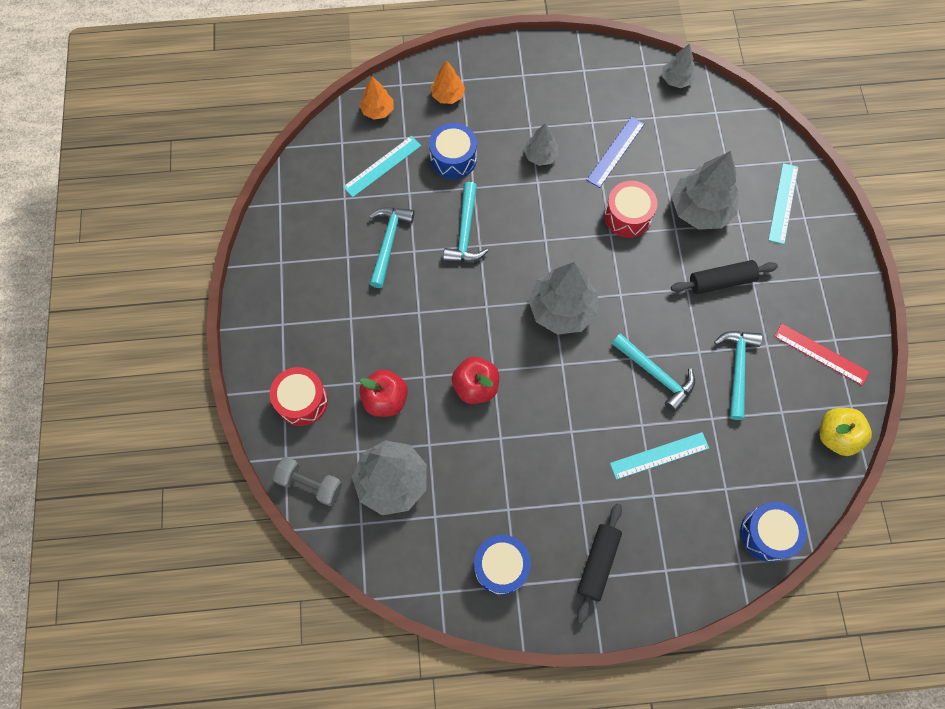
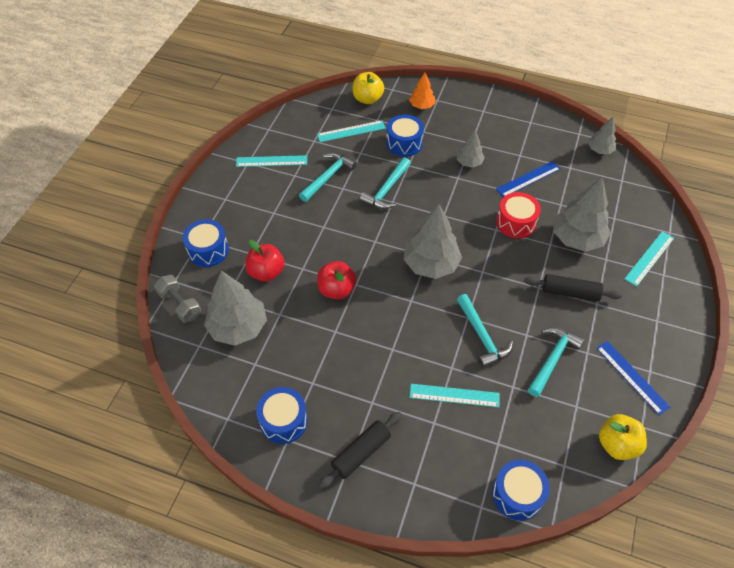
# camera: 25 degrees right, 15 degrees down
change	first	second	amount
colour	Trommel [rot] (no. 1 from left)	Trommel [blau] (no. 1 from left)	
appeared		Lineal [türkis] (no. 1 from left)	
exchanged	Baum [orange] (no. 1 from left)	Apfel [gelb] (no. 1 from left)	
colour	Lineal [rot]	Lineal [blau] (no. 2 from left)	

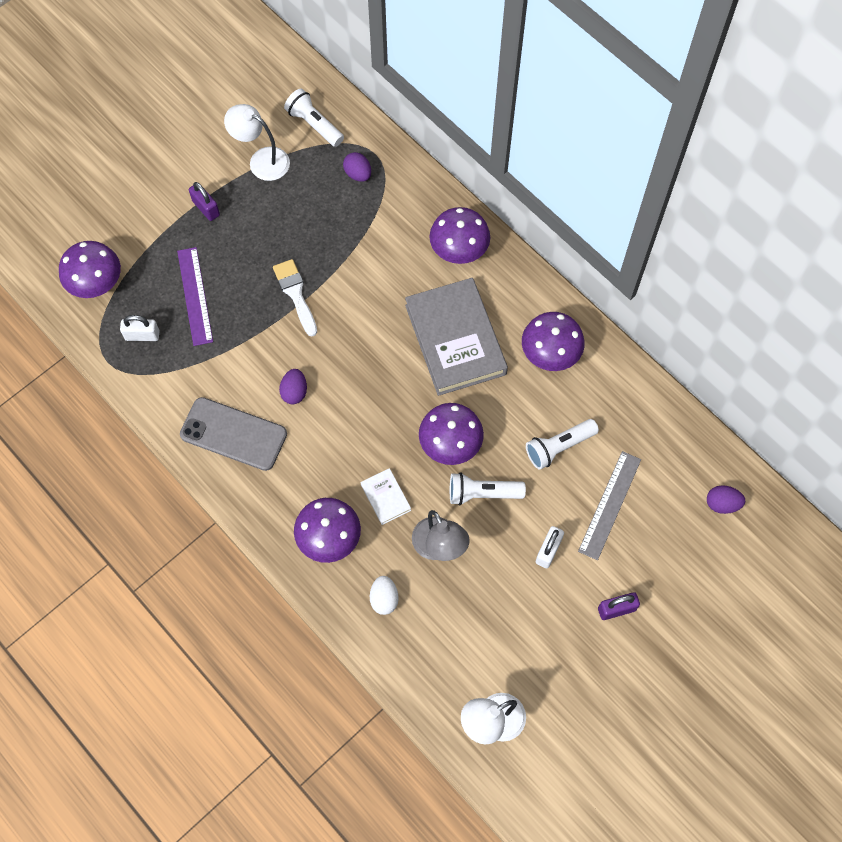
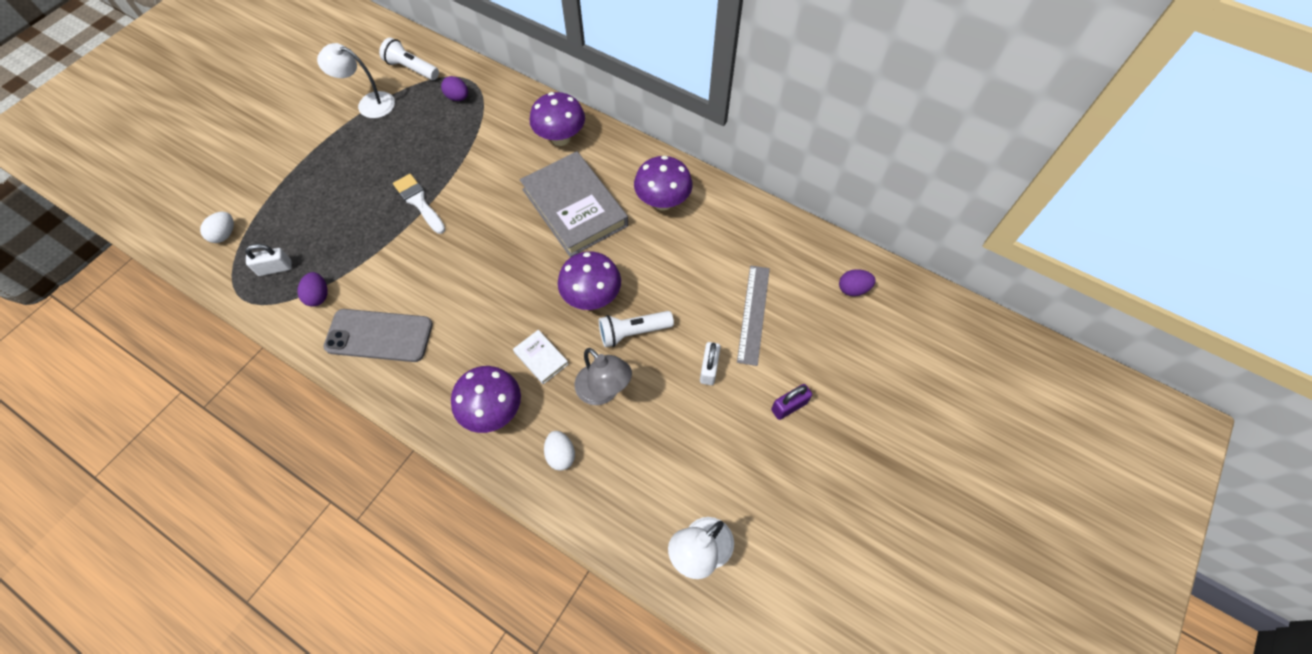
# camera: 15 degrees left, 5 degrees down
change	first	second	amount
exchanged	Pilz [lila] (no. 1 from left)	Ei [weiß] (no. 1 from left)	
relocated	Ei [lila] (no. 1 from left)		
missing	Lineal [lila]		
missing	Vorhängeschloss [lila] (no. 1 from left)		
missing	Taschenlampe [weiß] (no. 3 from left)		

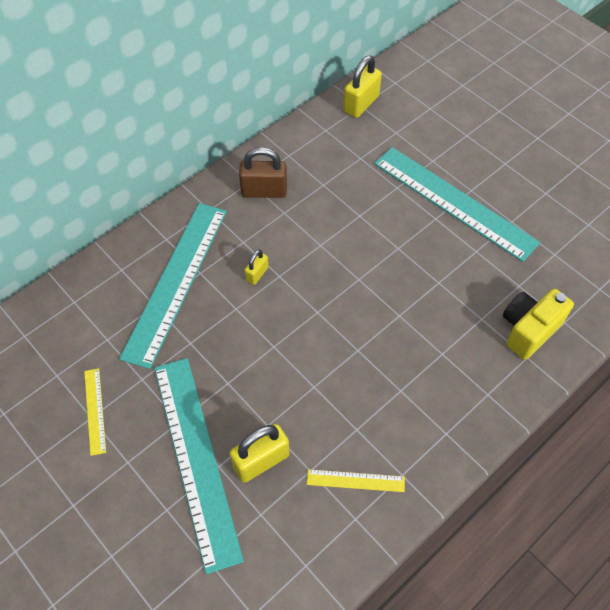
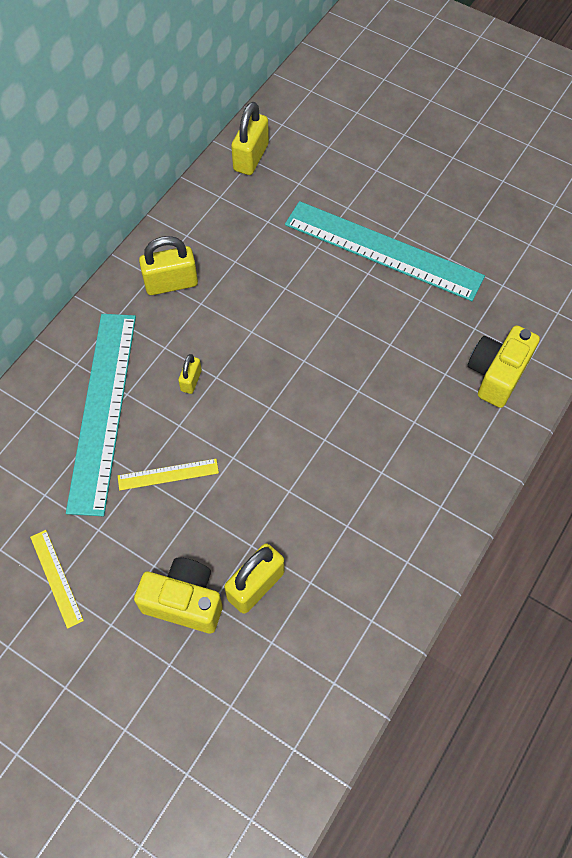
# camera: 15 degrees left, 5 degrees up
change	first	second	amount
relocated	Lineal [gelb] (no. 2 from left)		
exchanged	Lineal [türkis] (no. 2 from left)	Kamera [gelb] (no. 1 from left)	
colour	Vorhängeschloss [braun]	Vorhängeschloss [gelb] (no. 1 from left)	

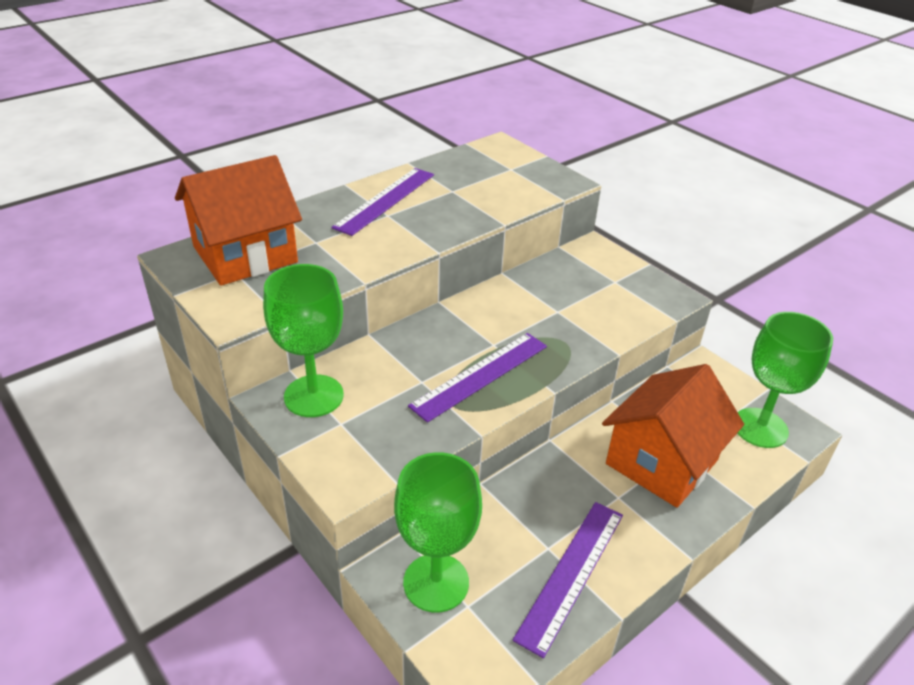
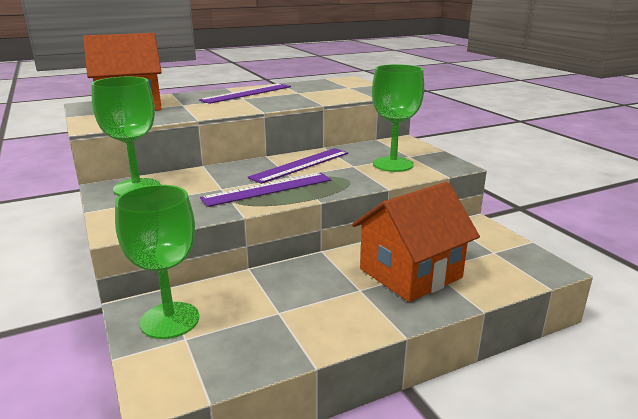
# camera: 15 degrees right, 15 degrees down
change	first	second	amount
relocated	Lineal [lila] (no. 3 from left)		
relocated	Kelch [grün] (no. 3 from left)		

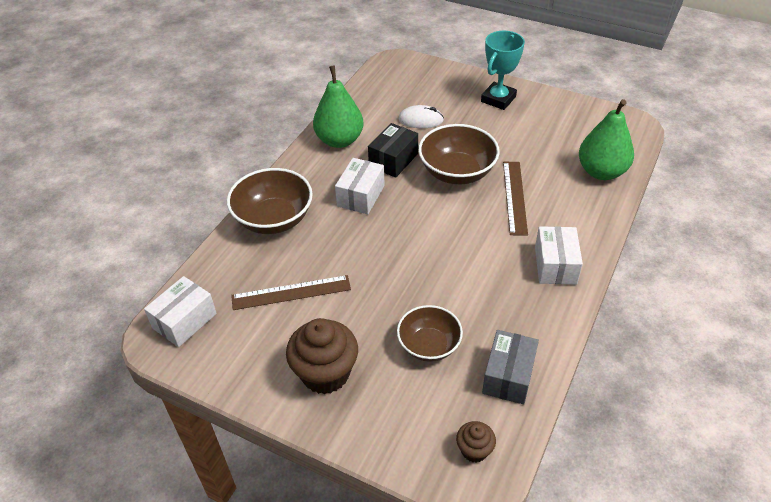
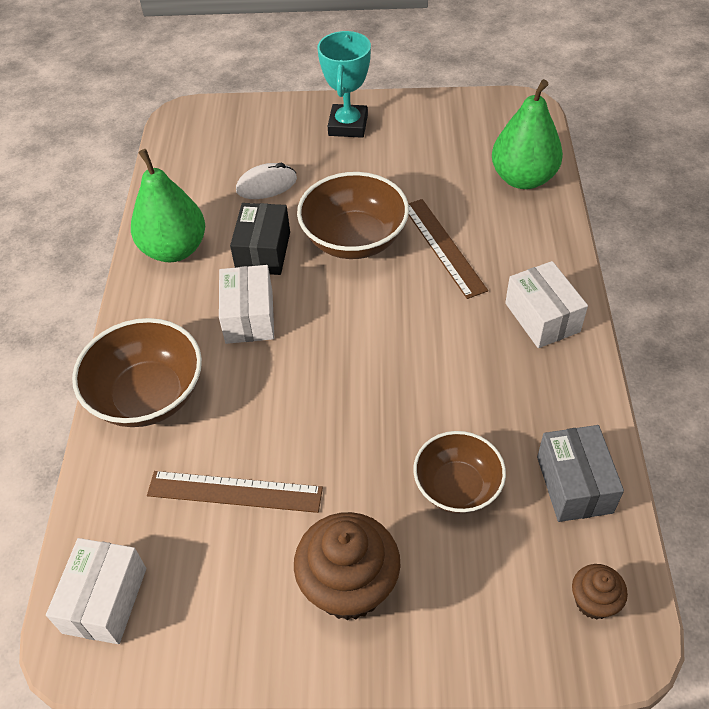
# camera: 25 degrees left, 5 degrees up
change	first	second	amount
spun	Lineal [braun] (no. 1 from left)		45 degrees clockwise

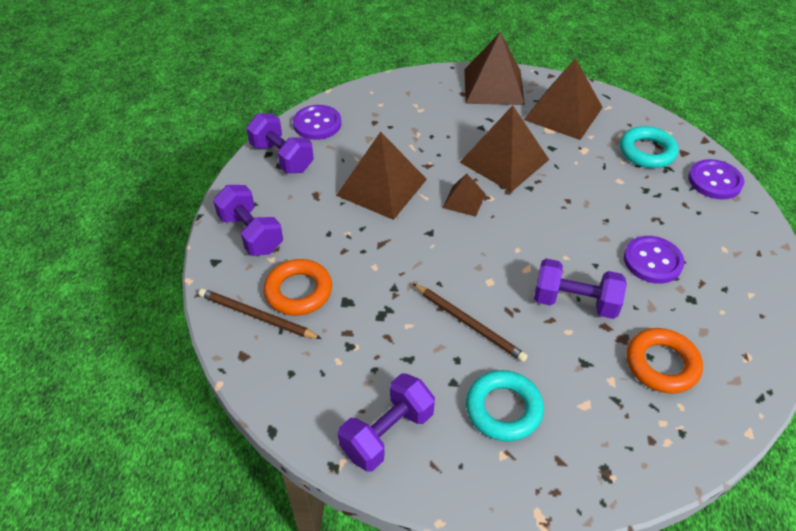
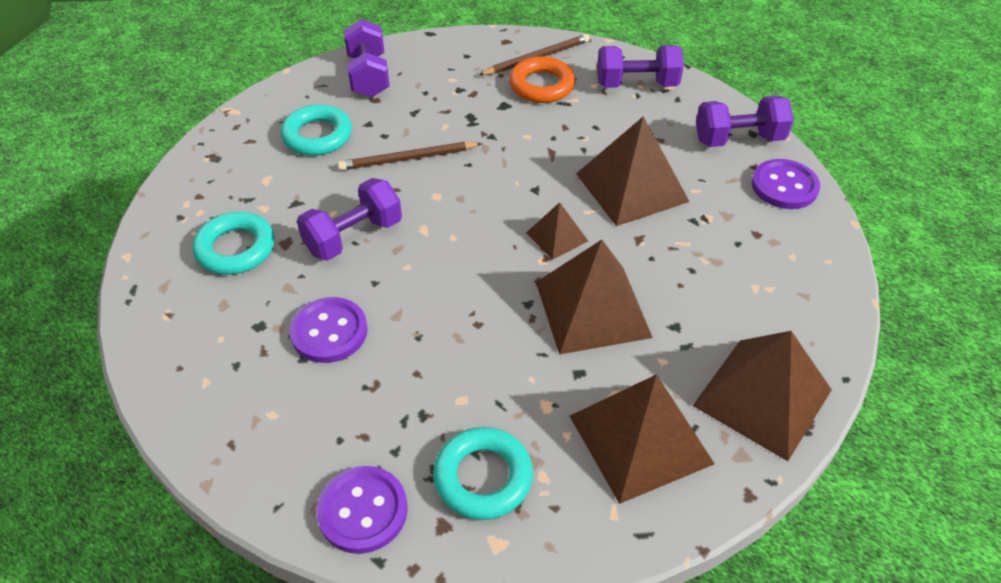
# camera: 125 degrees right, 0 degrees up
change	first	second	amount
colour	Ring [orange] (no. 2 from left)	Ring [türkis] (no. 1 from left)	

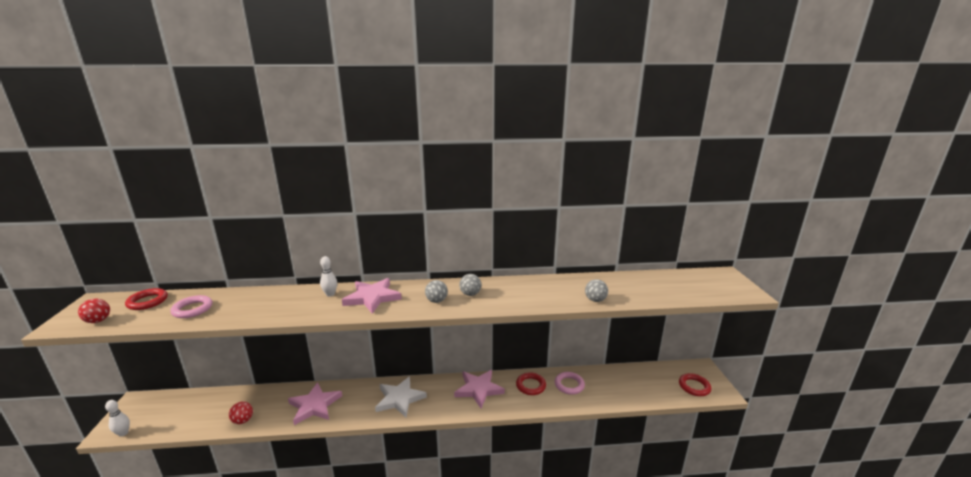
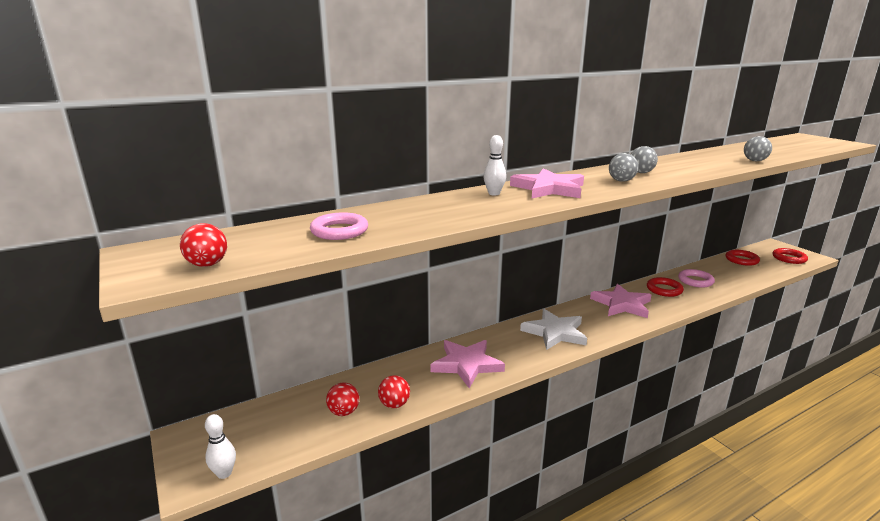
# camera: 25 degrees left, 0 degrees up
change	first	second	amount
appeared		Ball [rot] (no. 2 from left)	
relocated	Ring [rot] (no. 1 from left in the first image)	Ring [rot] (no. 2 from left)	

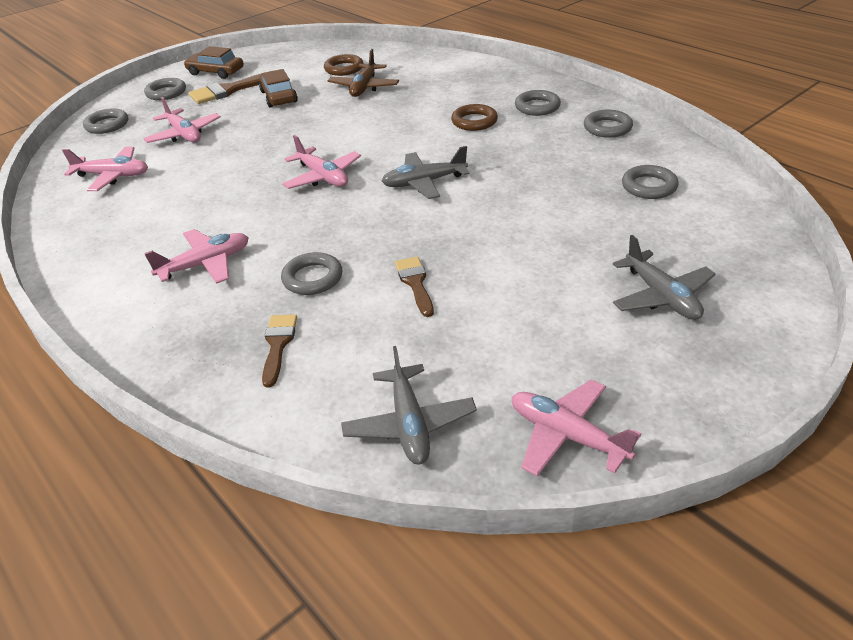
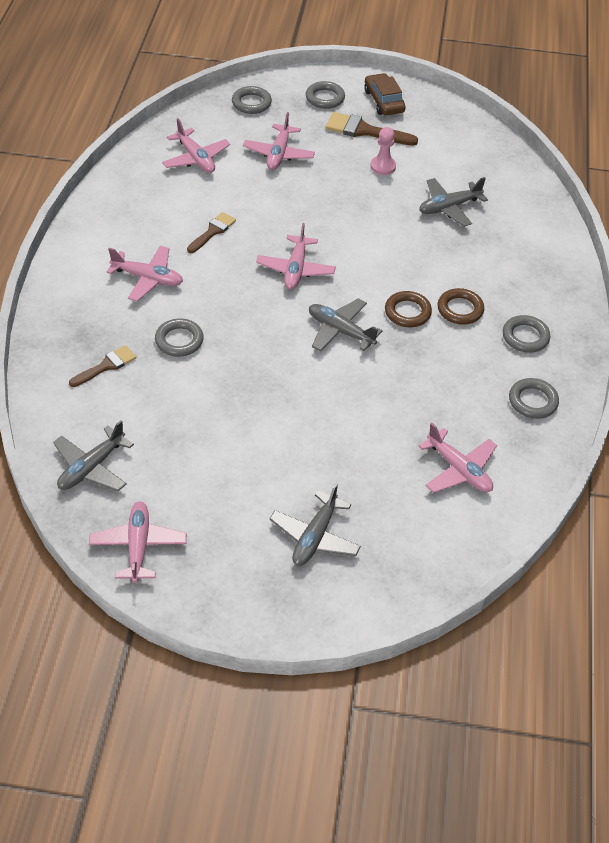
# camera: 45 degrees right, 10 degrees up
change	first	second	amount
relocated	Pinsel [braun] (no. 3 from left in the first image)	Pinsel [braun] (no. 2 from left)	
exchanged	Auto [braun] (no. 2 from left)	Bauer [rosa]	
relocated	Ring [braun] (no. 1 from left)		
exchanged	Ring [grau] (no. 6 from left)	Flugzeug [rosa] (no. 6 from left)	
colour	Flugzeug [braun]	Flugzeug [grau] (no. 4 from left)	

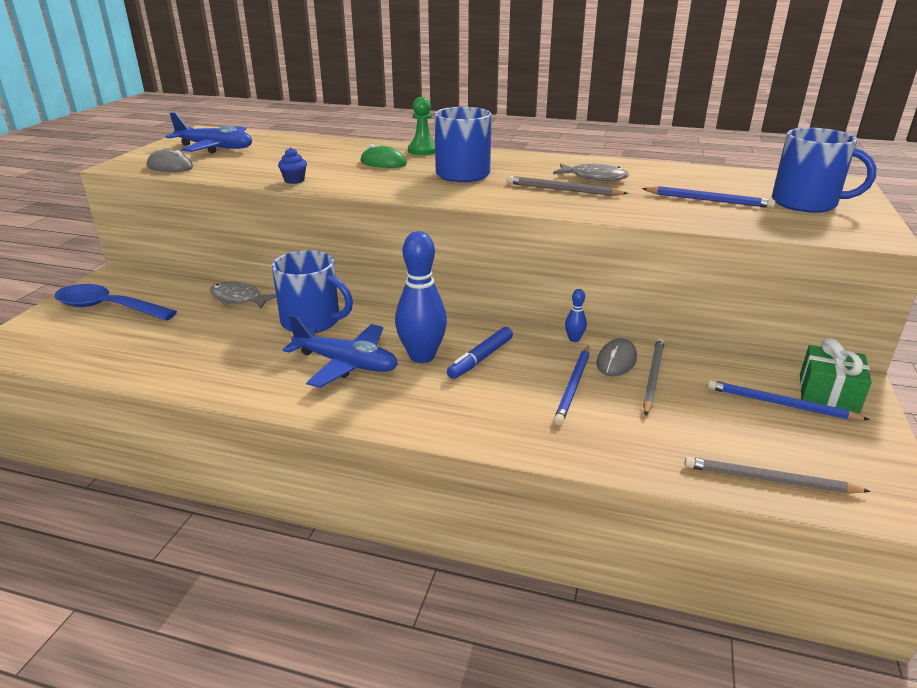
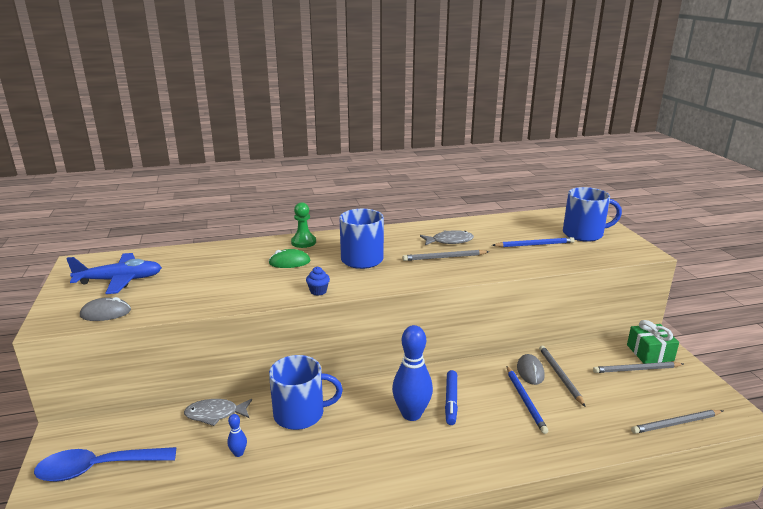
# camera: 30 degrees left, 5 degrees down
change	first	second	amount
relocated	Bowlingkegel [blau] (no. 2 from left in the first image)	Bowlingkegel [blau] (no. 1 from left)	
relocated	Muffin [blau]		
colour	Bleistift [blau] (no. 3 from left)	Bleistift [grau] (no. 3 from left)	
missing	Flugzeug [blau] (no. 2 from left)		

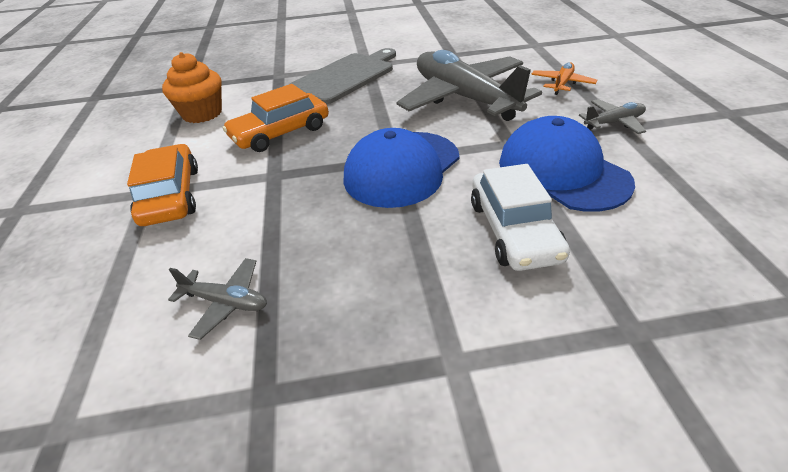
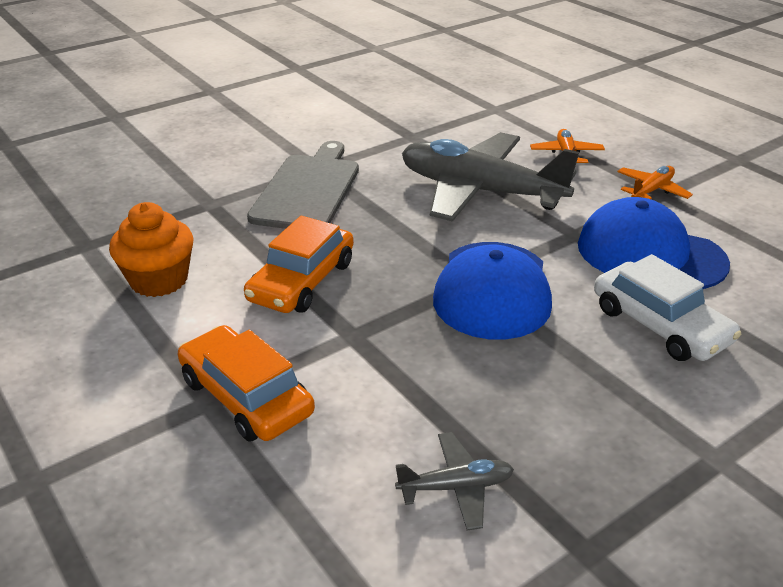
# camera: 30 degrees left, 5 degrees down
change	first	second	amount
colour	Flugzeug [grau] (no. 3 from left)	Flugzeug [orange] (no. 2 from left)	

